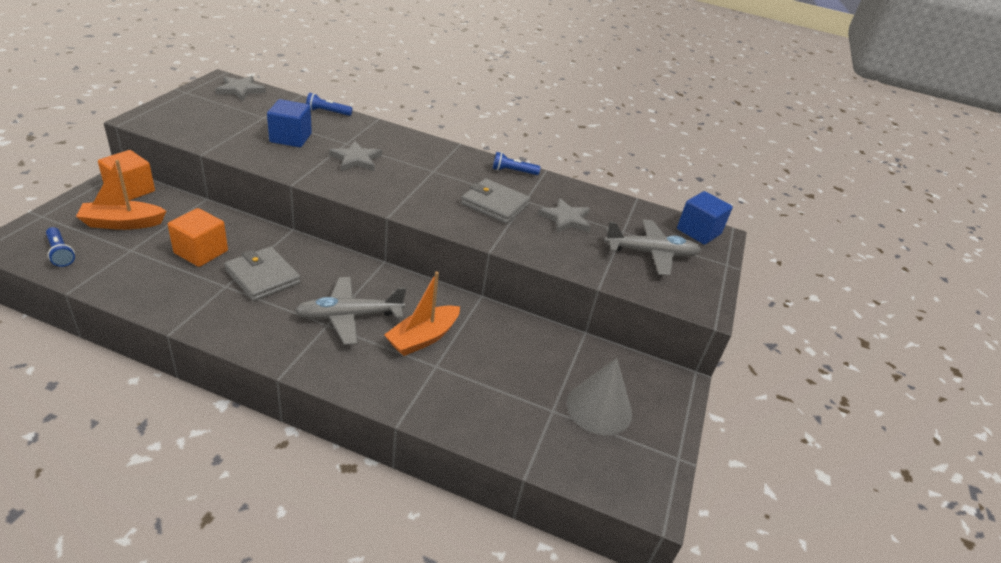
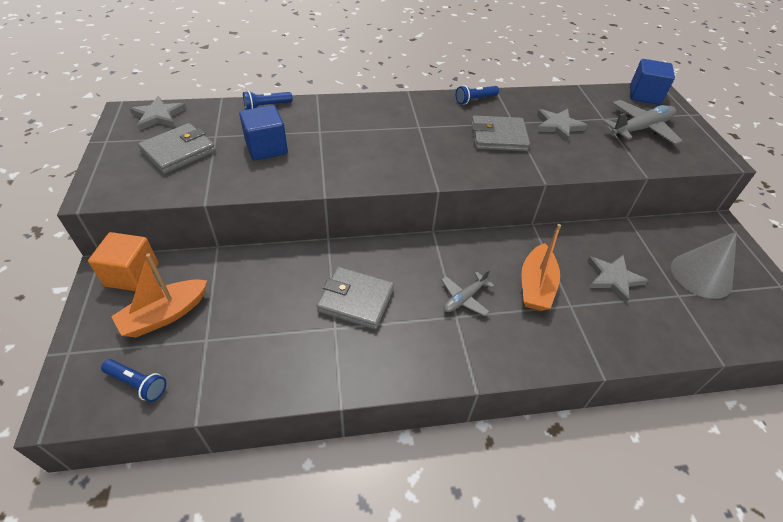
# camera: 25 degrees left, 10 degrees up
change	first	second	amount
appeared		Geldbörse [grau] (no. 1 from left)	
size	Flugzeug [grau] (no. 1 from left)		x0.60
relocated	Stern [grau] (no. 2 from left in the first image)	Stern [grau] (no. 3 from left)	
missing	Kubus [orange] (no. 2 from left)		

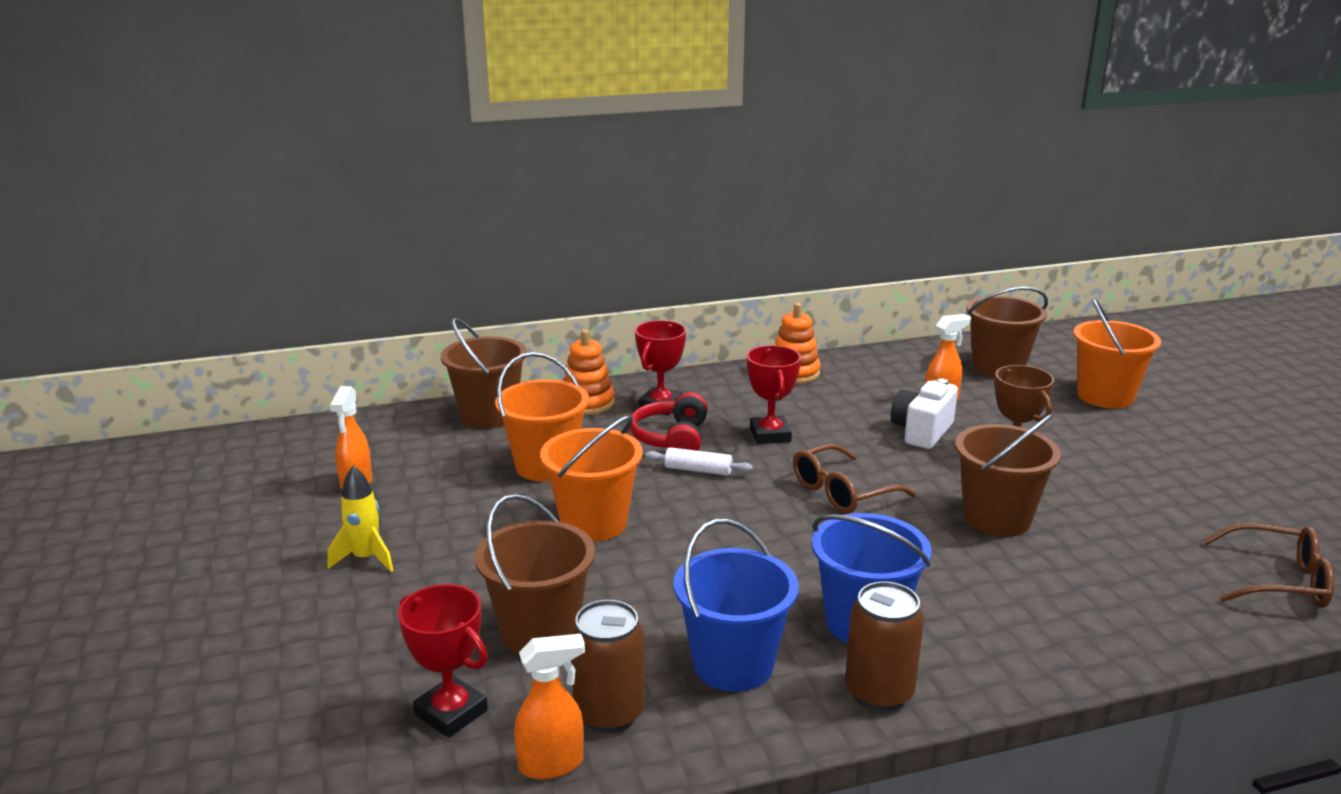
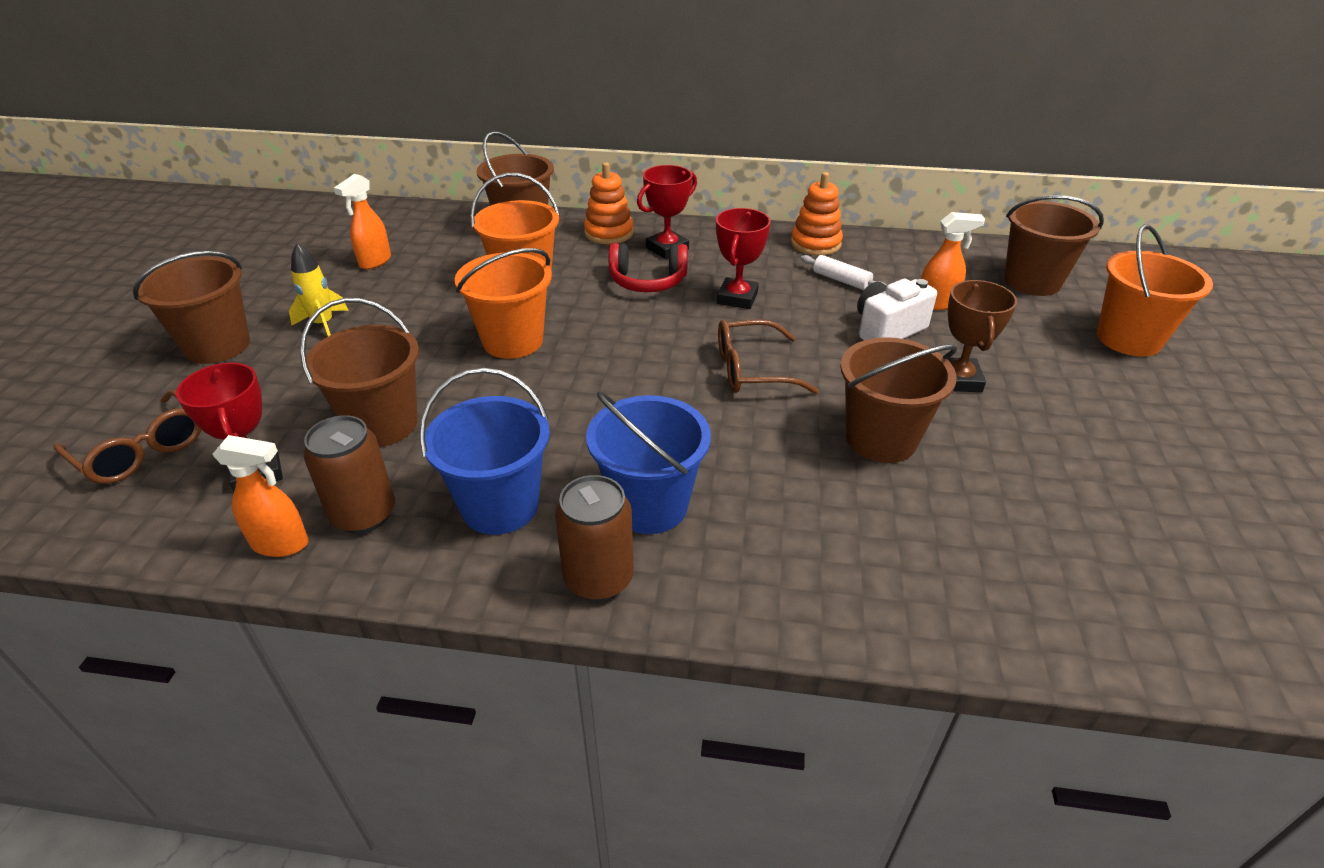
# camera: 25 degrees right, 15 degrees up
change	first	second	amount
relocated	Brille [braun] (no. 2 from left in the first image)	Brille [braun] (no. 1 from left)	
appeared		Eimer [braun] (no. 1 from left)	
spun	Kopfhörer [rot]		120 degrees counterclockwise
relocated	Nudelholz [weiß]		

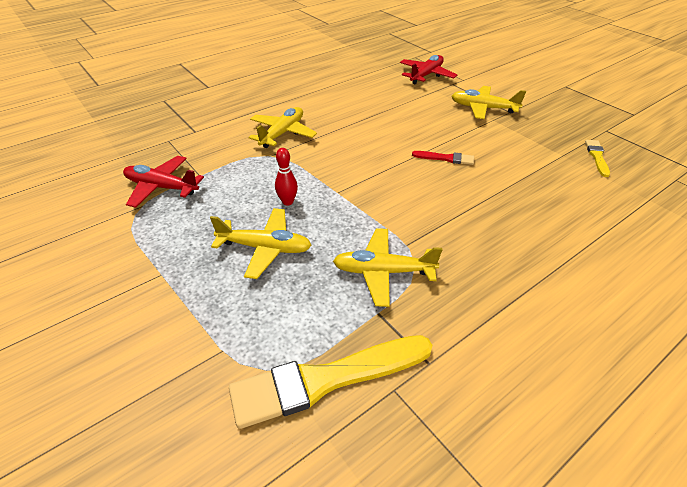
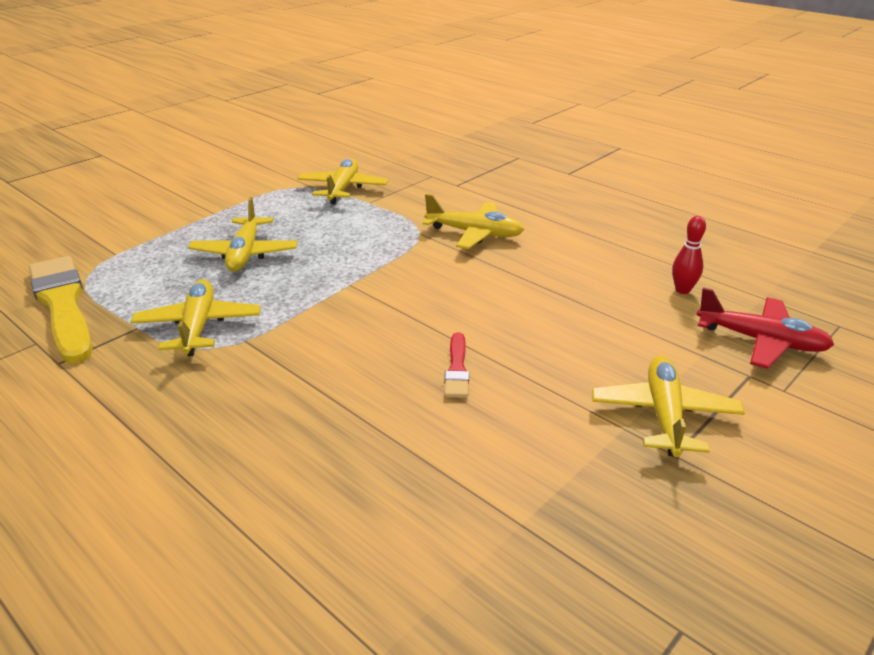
# camera: 80 degrees right, 10 degrees down
change	first	second	amount
colour	Flugzeug [rot] (no. 1 from left)	Flugzeug [gelb] (no. 3 from left)	
relocated	Bowlingkegel [rot]		
missing	Pinsel [gelb] (no. 2 from left)		

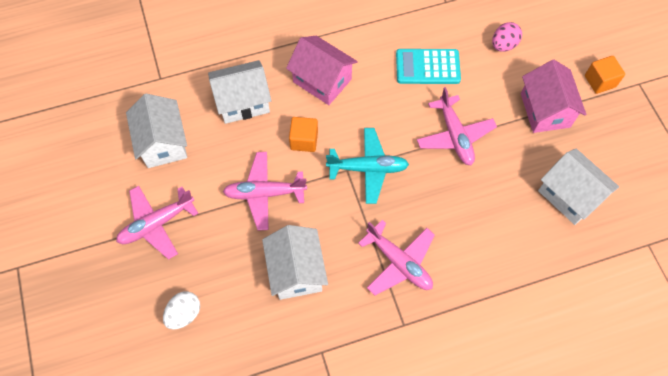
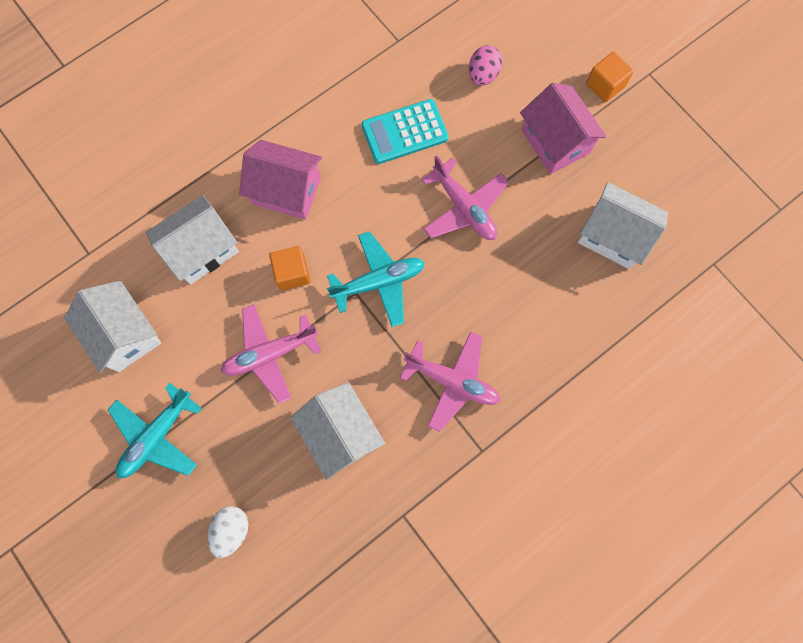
# camera: 20 degrees left, 10 degrees up
change	first	second	amount
colour	Flugzeug [rosa] (no. 1 from left)	Flugzeug [türkis] (no. 1 from left)	

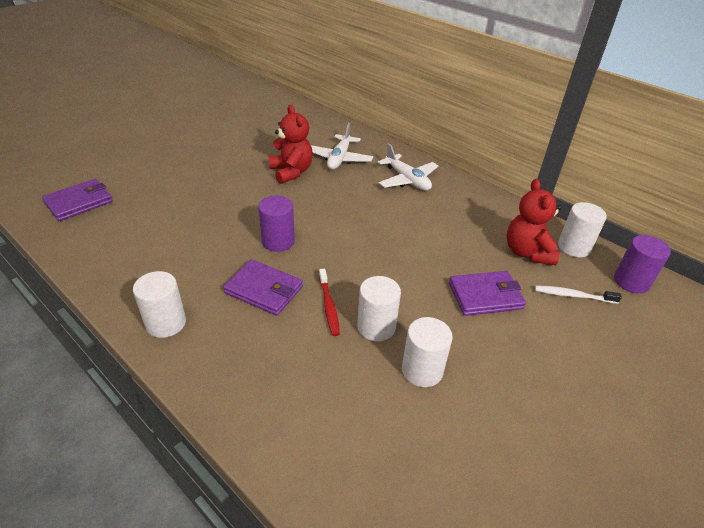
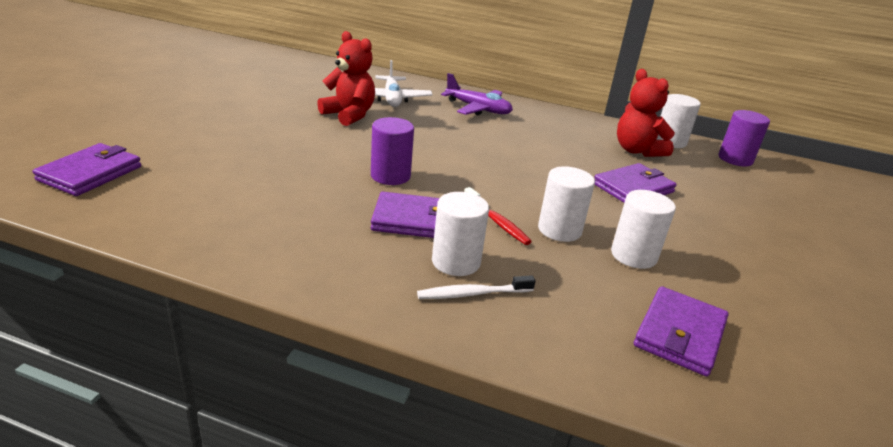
# camera: 25 degrees left, 10 degrees down
change	first	second	amount
relocated	Zahnbürste [weiß]		
relocated	Vollzylinder [weiß] (no. 1 from left)		
colour	Flugzeug [weiß] (no. 2 from left)	Flugzeug [lila]	
appeared		Geldbörse [lila] (no. 4 from left)	

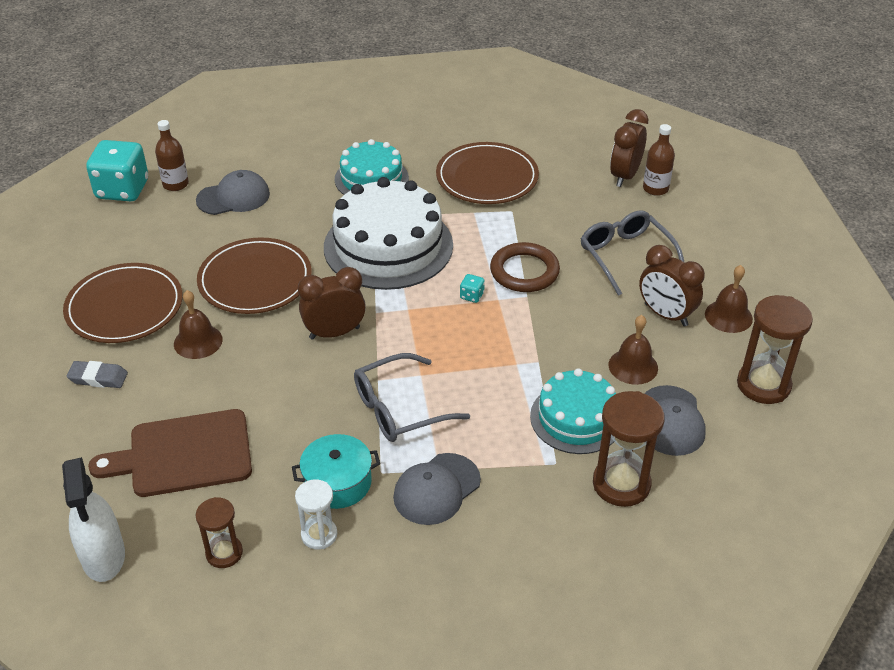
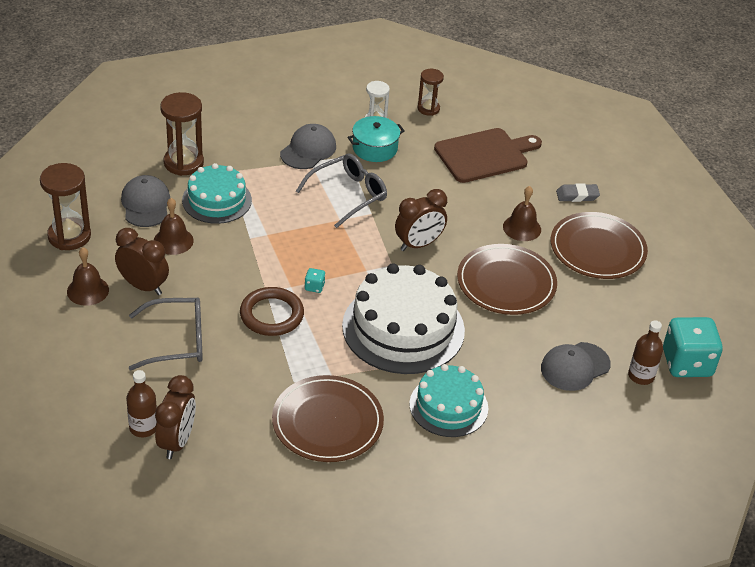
# camera: 165 degrees right, 0 degrees up
change	first	second	amount
spun	Brille [grau] (no. 2 from left in the first image)	Brille [grau] (no. 1 from left)	60 degrees counterclockwise
missing	Sprühflasche [weiß]		

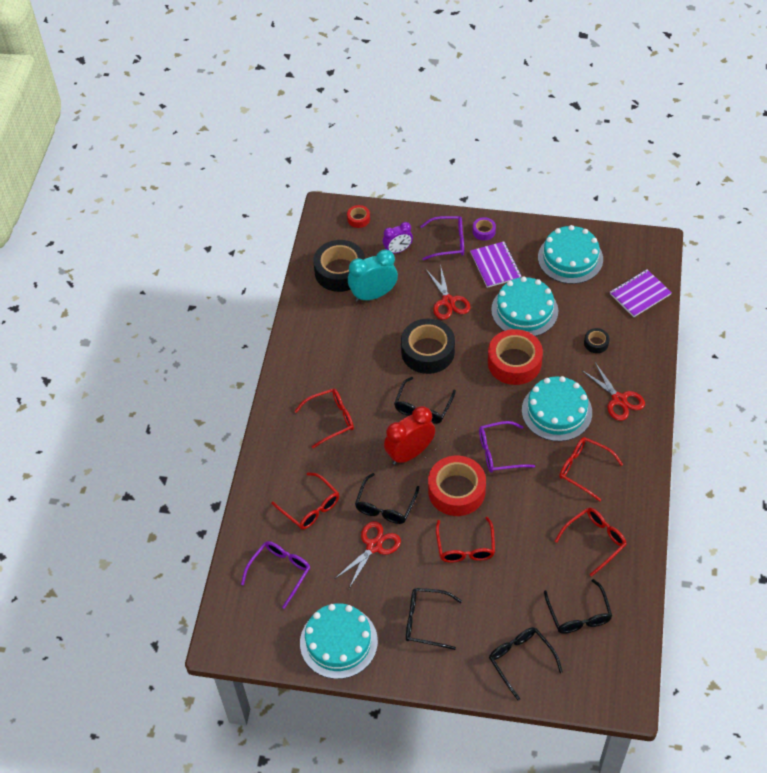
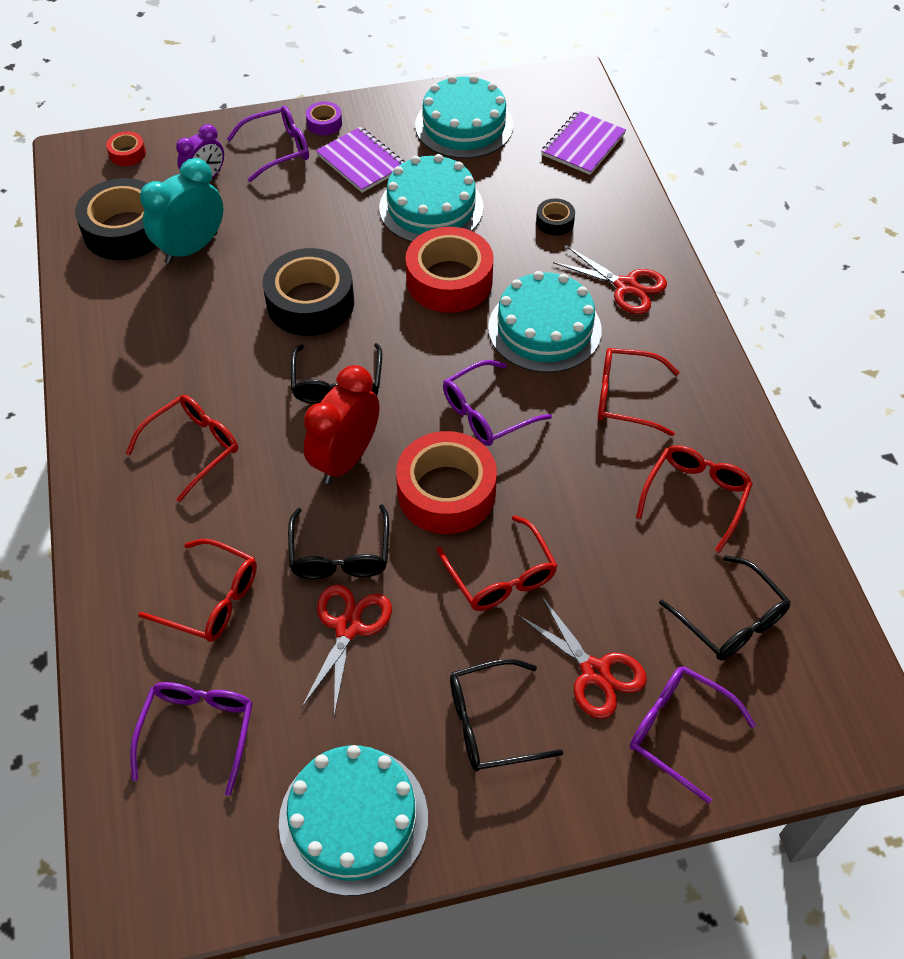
# camera: 25 degrees left, 0 degrees up
change	first	second	amount
relocated	Schere [rot] (no. 2 from left)		
colour	Brille [schwarz] (no. 4 from left)	Brille [lila] (no. 4 from left)	

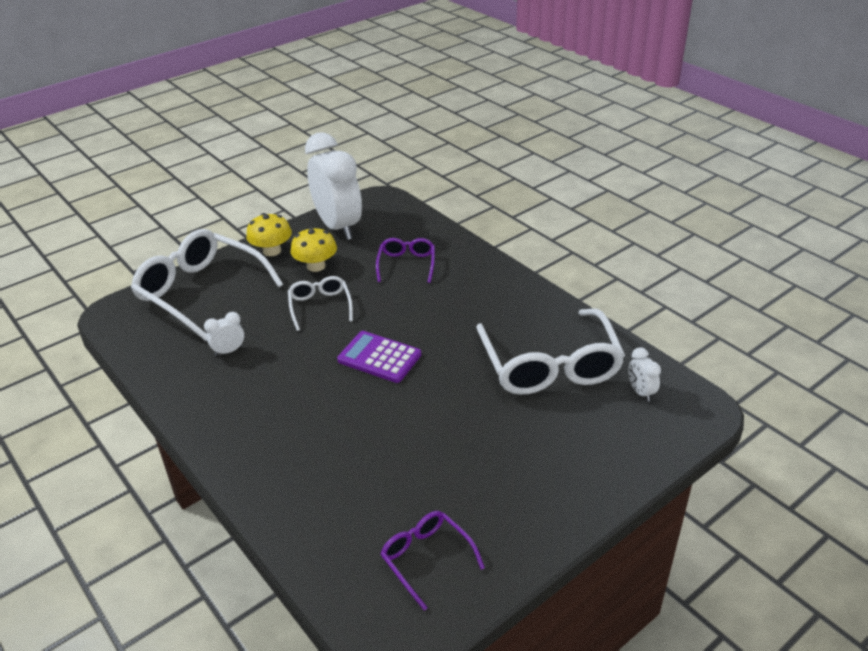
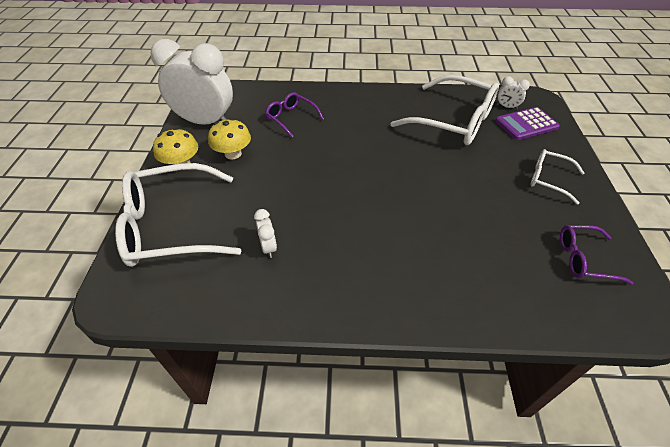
# camera: 50 degrees left, 10 degrees up
change	first	second	amount
spun	Wecker [weiß] (no. 1 from left in the first image)	Wecker [weiß] (no. 2 from left)	150 degrees clockwise
relocated	Taschenrechner [lila]		
relocated	Brille [weiß] (no. 2 from left in the first image)	Brille [weiß] (no. 3 from left)	

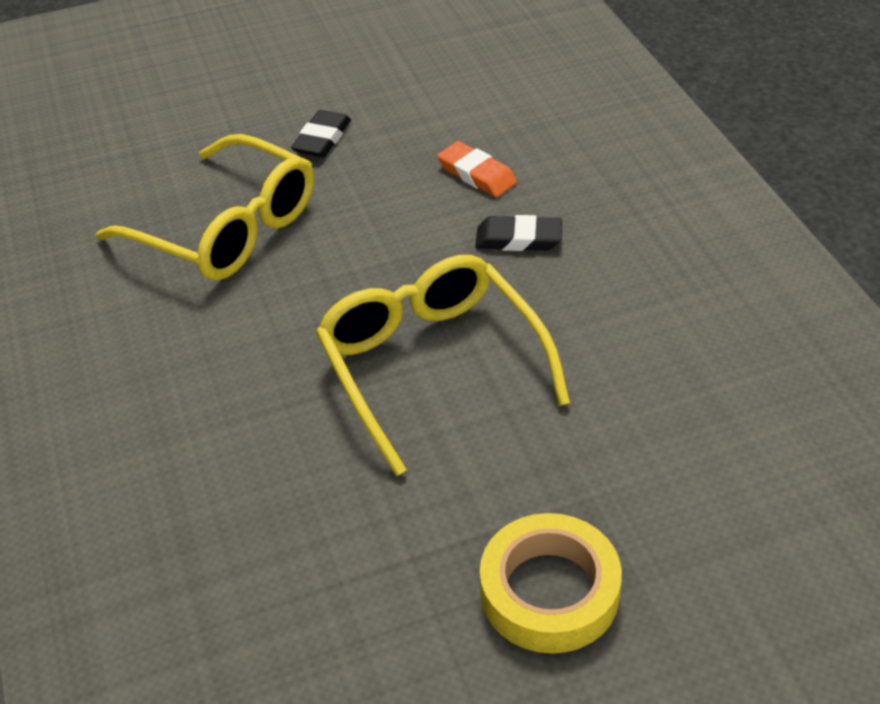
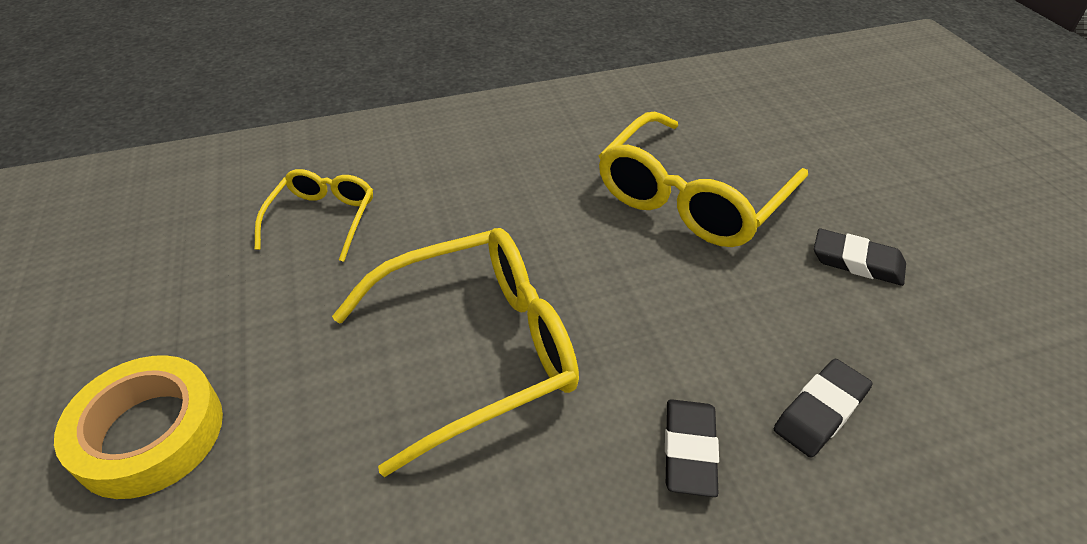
# camera: 90 degrees right, 0 degrees up
change	first	second	amount
appeared		Brille [gelb] (no. 1 from left)	
colour	Radiergummi [orange]	Radiergummi [schwarz] (no. 2 from left)	

